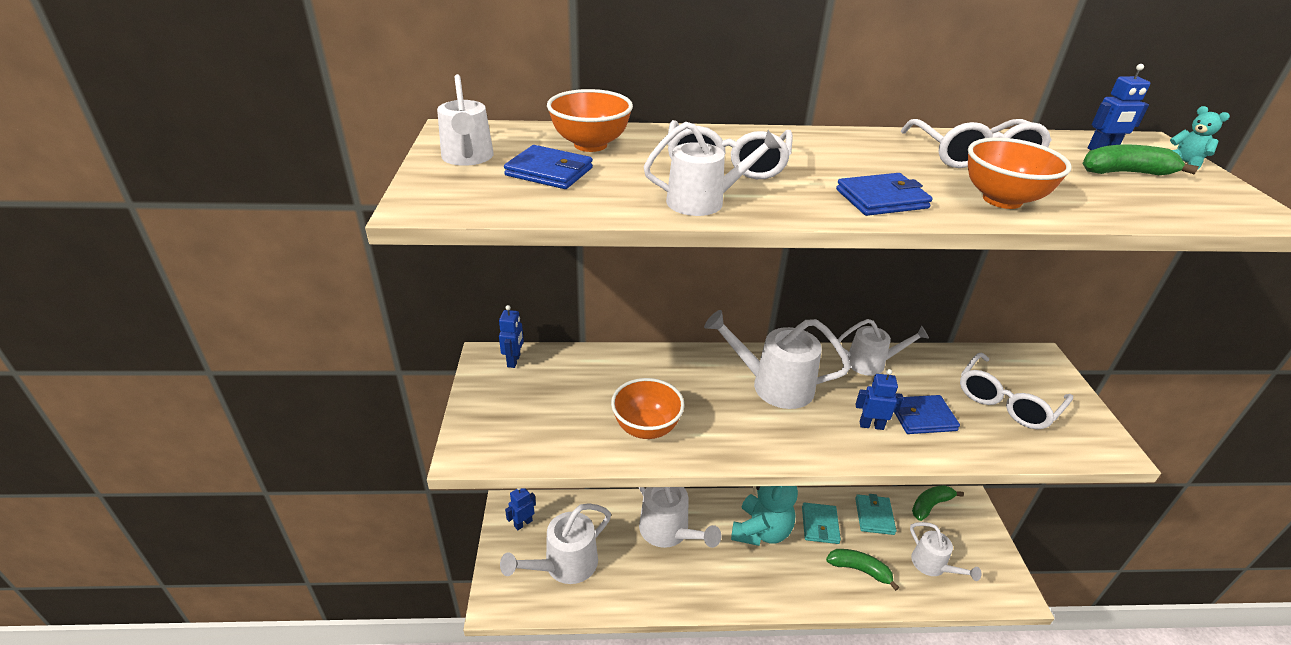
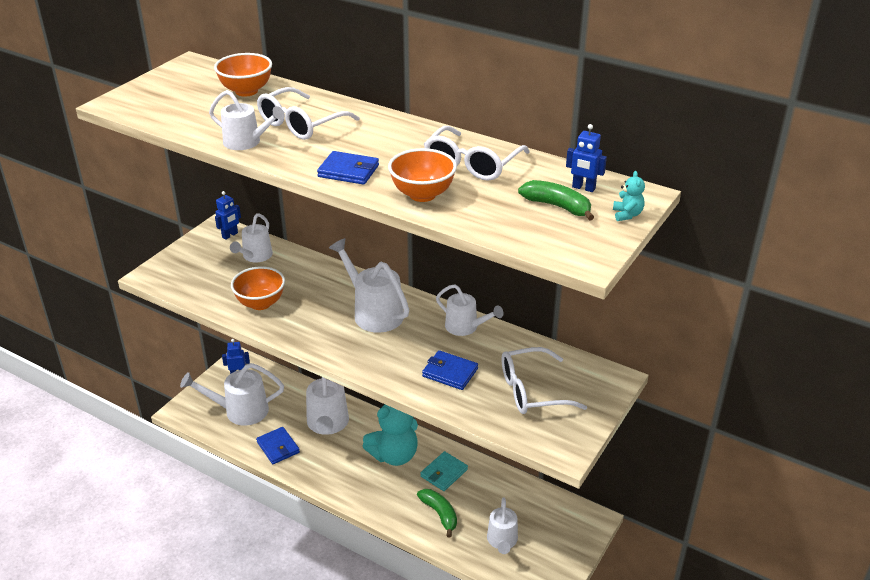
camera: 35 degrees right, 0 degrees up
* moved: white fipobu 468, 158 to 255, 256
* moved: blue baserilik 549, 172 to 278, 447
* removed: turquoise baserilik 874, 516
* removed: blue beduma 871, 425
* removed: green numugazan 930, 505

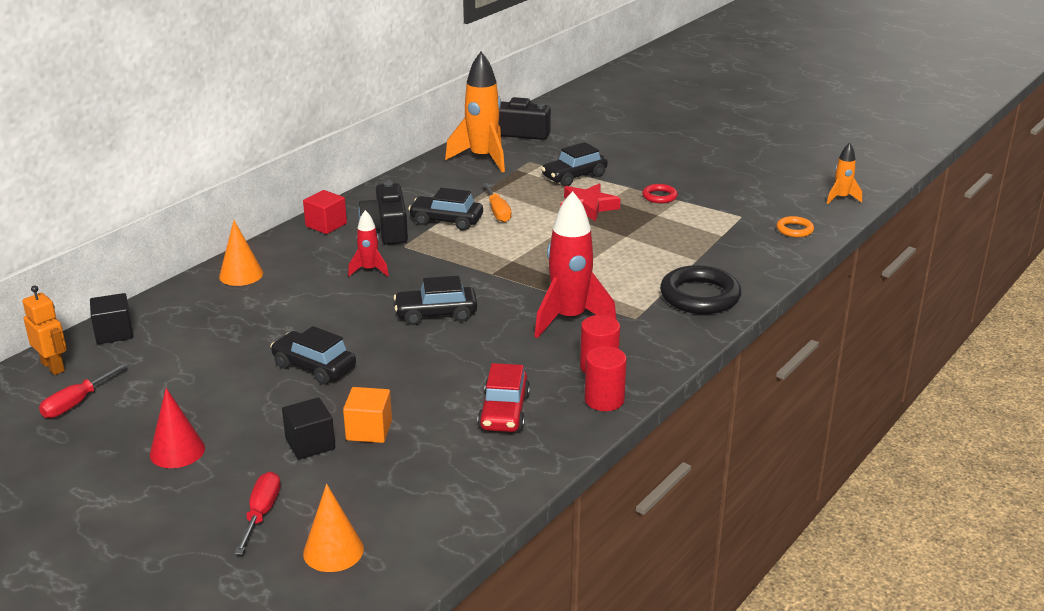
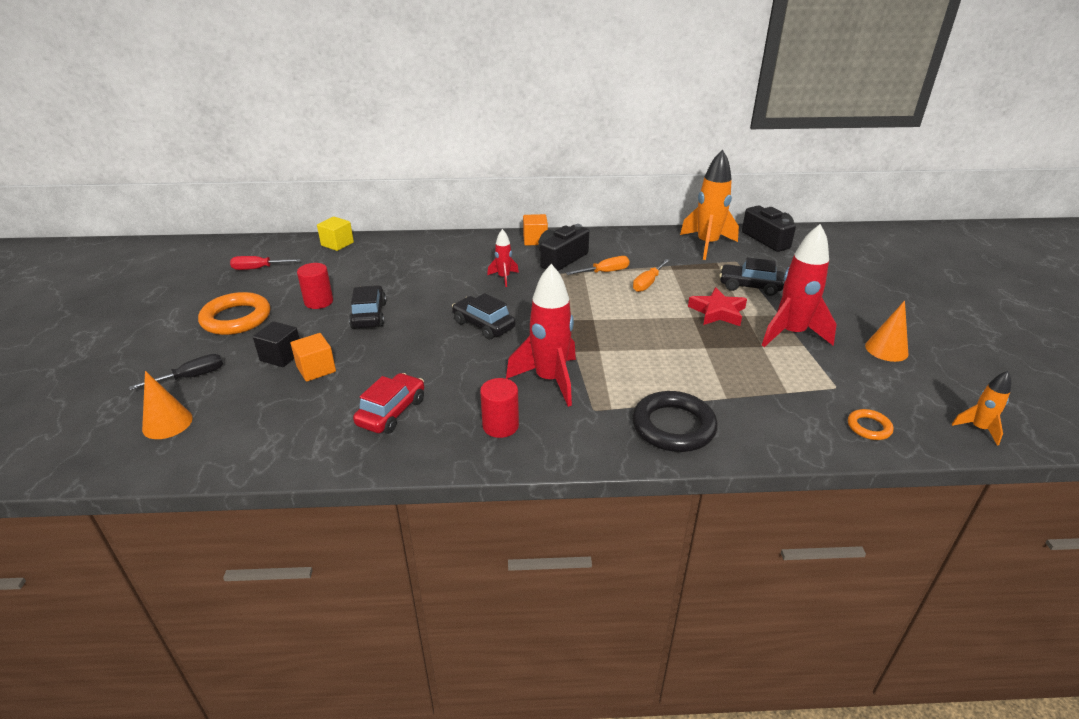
camera: 50 degrees right, 5 degrees up
* removed: orange beduma 53, 367
* recoloured: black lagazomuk 114, 333 to yellow lagazomuk 337, 244
* replaced: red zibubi 177, 451 to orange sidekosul 236, 318
* moved: orange zibubi 241, 274 to 886, 349
* recoloured: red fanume 261, 514 to black fanume 191, 377
* recoloured: red lagazomuk 326, 225 to orange lagazomuk 535, 240
* replaced: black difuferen 446, 221 to orange fanume 604, 272
* turned: red difuferen 504, 412 = 391, 412 150 degrees clockwise
* moved: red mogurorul 604, 400 to 319, 302
* replaced: red sidekosul 659, 196 to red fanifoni 791, 334

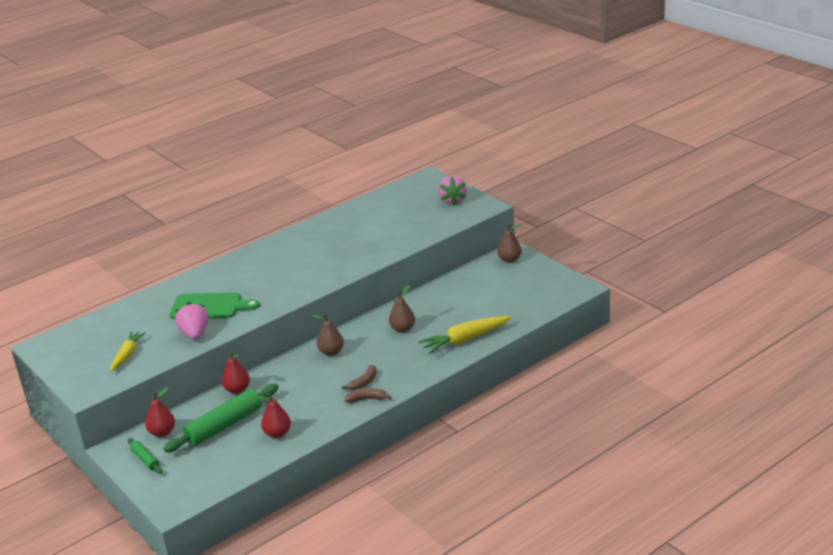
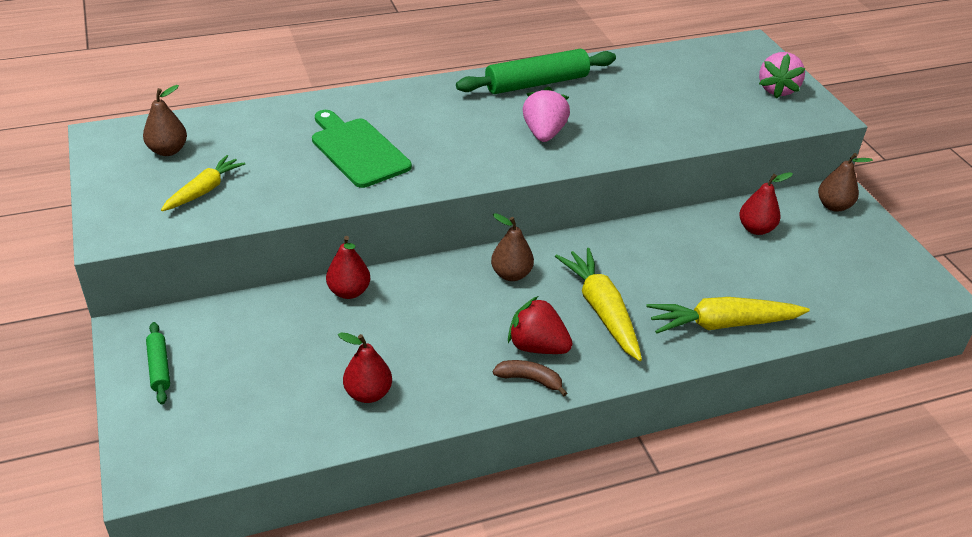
camera: 15 degrees right, 10 degrees up
* moved: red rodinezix 162, 432 to 756, 229
* moved: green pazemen 224, 425 to 536, 83
* turned: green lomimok 209, 307 = 358, 150 150 degrees counterclockwise
* moved: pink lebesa 195, 333 to 544, 133
* replaced: brown numugazan 364, 382 to red lebesa 537, 346
* moved: brown rodinezix 402, 329 to 168, 150
* added: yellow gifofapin 601, 310

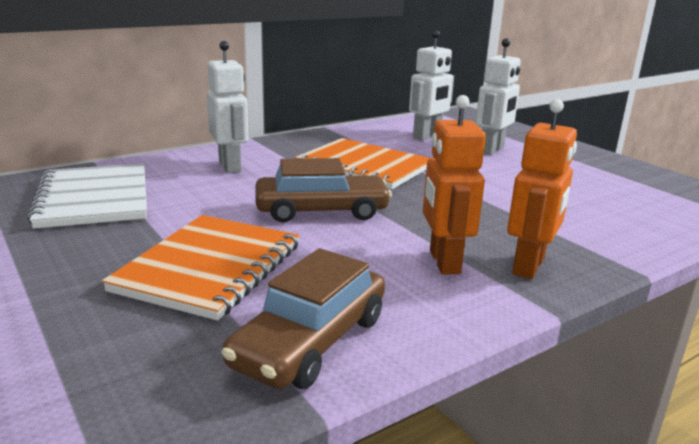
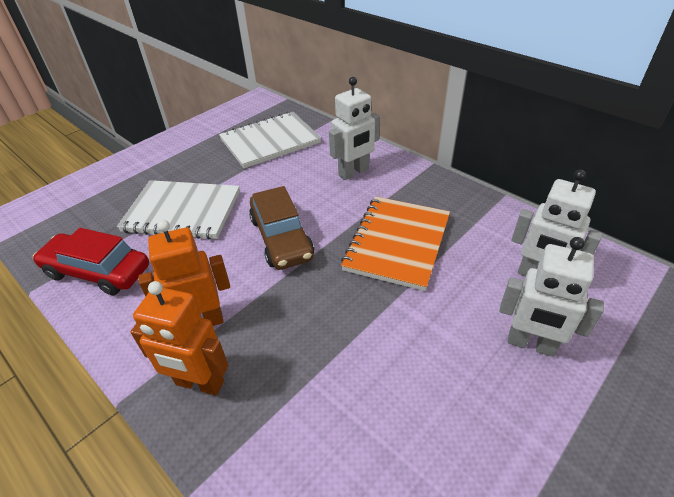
camera: 80 degrees right, 20 degrees up
* recoloured: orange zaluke 209, 267 to white zaluke 182, 211
* recoloured: brown difuferen 310, 341 to red difuferen 98, 271

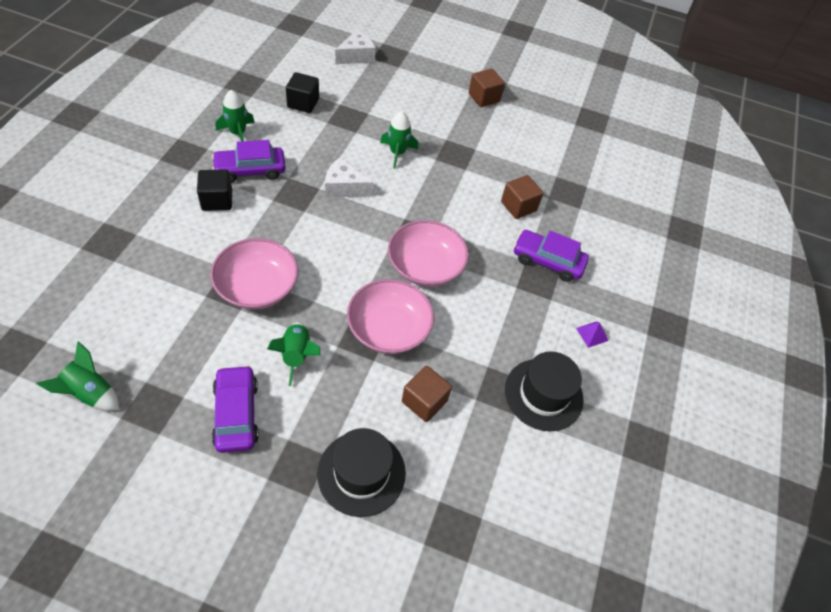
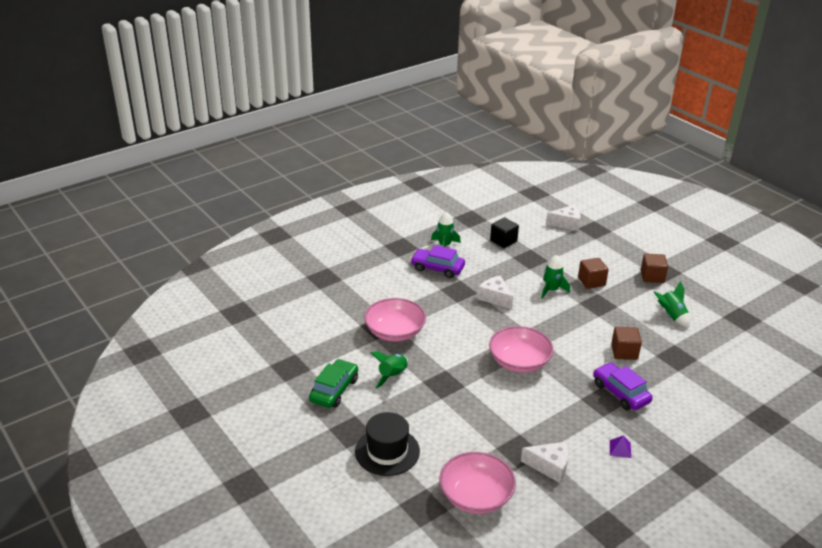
camera: 40 degrees right, 20 degrees down
* moved: green fanifoni 90, 393 to 671, 316
* removed: black lagazomuk 217, 200
* recoloured: purple difuferen 236, 414 to green difuferen 334, 390
* moved: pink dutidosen 389, 329 to 476, 496
* moved: brown lagazomuk 424, 401 to 591, 282
* replaced: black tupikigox 543, 394 to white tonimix 549, 466

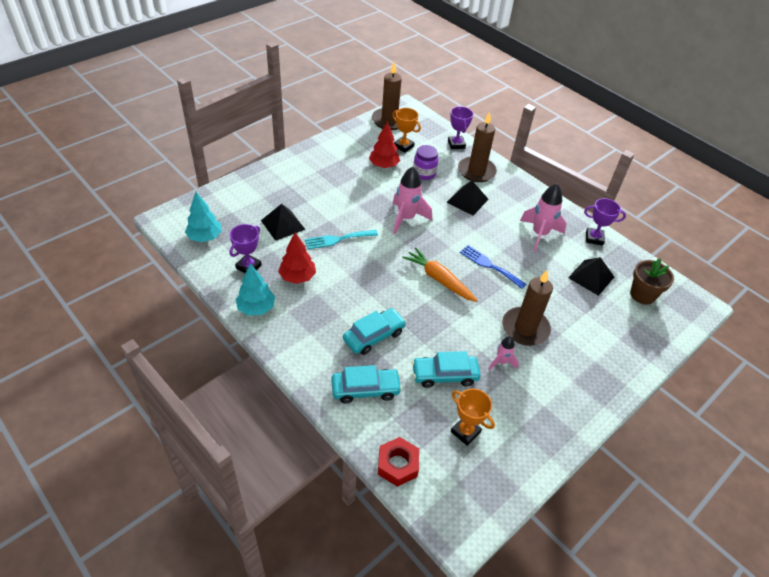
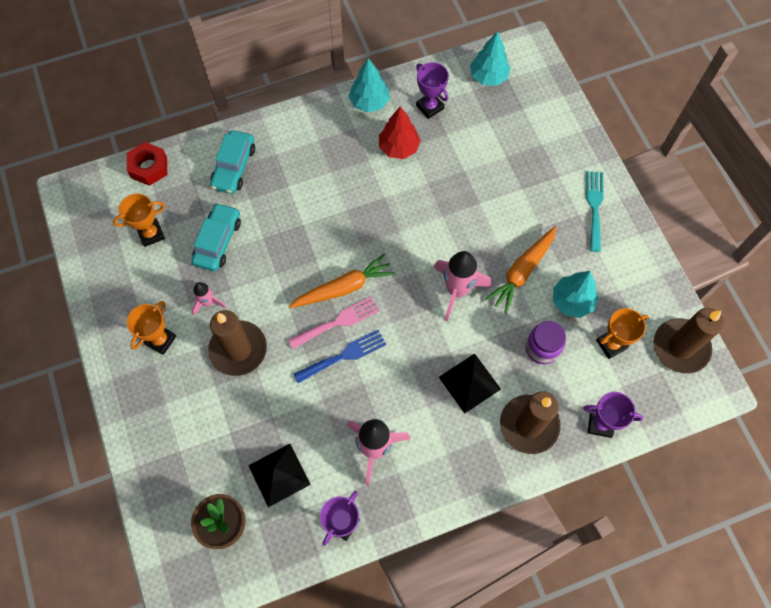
camera: 115 degrees right, 20 degrees up
* removed: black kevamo 283, 224
* moved: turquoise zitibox 338, 239 to 594, 207
* removed: turquoise difuferen 374, 336
* recoloured: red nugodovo 384, 165 to turquoise nugodovo 572, 301
* added: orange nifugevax 160, 340
* added: pink zitibox 338, 322
* added: orange gifofapin 522, 271

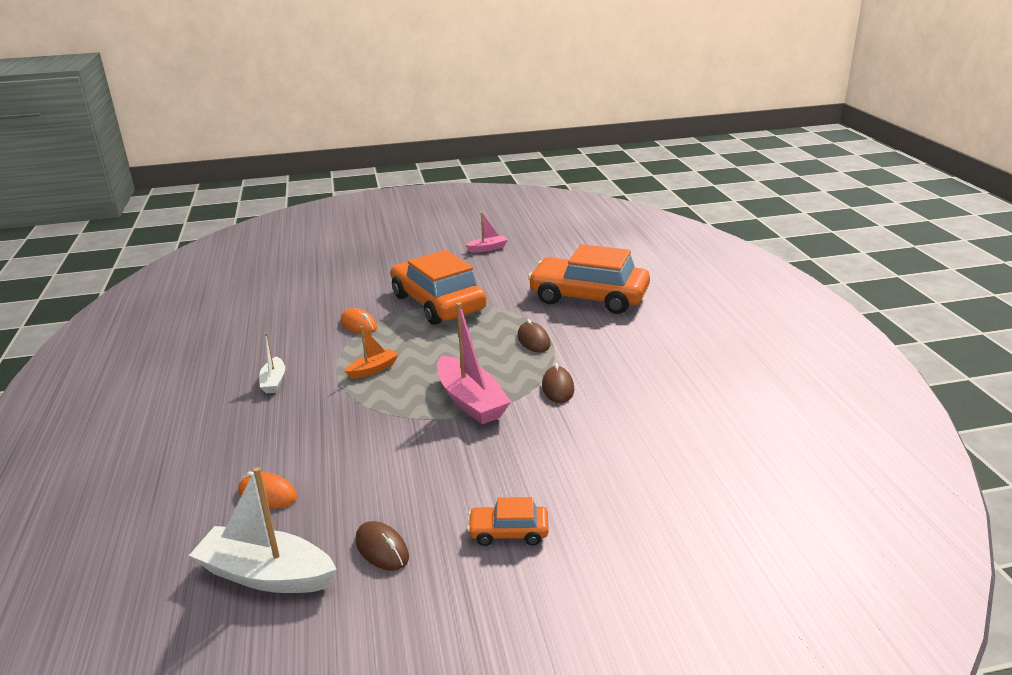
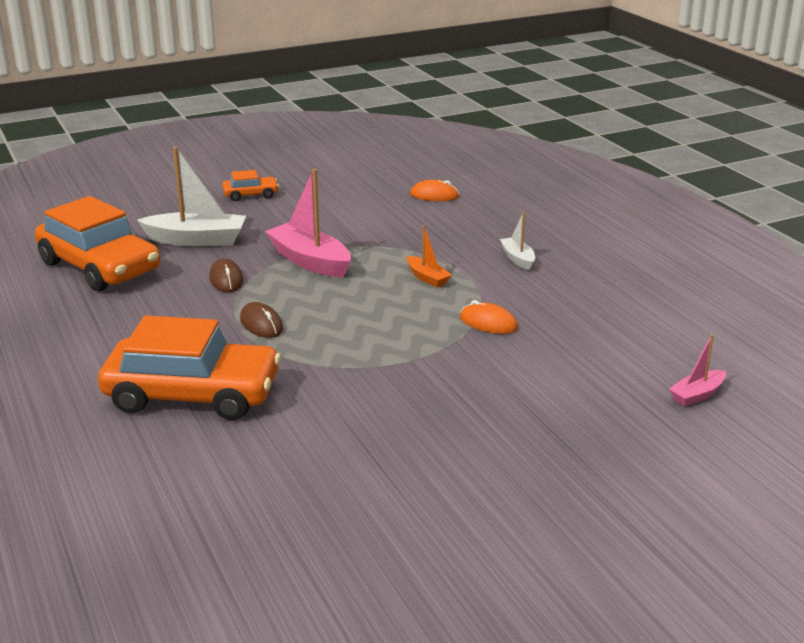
camera: 165 degrees right, 0 degrees up
* moved: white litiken 266, 574 to 196, 240
* turned: orange litiken 373, 369 = 427, 278 75 degrees counterclockwise
* removed: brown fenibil 382, 549
* moved: orange difuferen 438, 303 to 100, 267
* moved: pink litiken 487, 248 to 697, 395

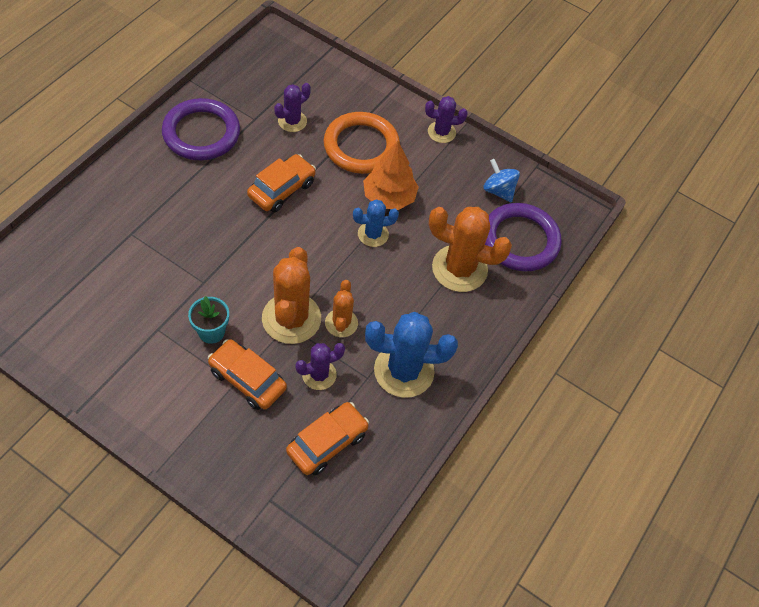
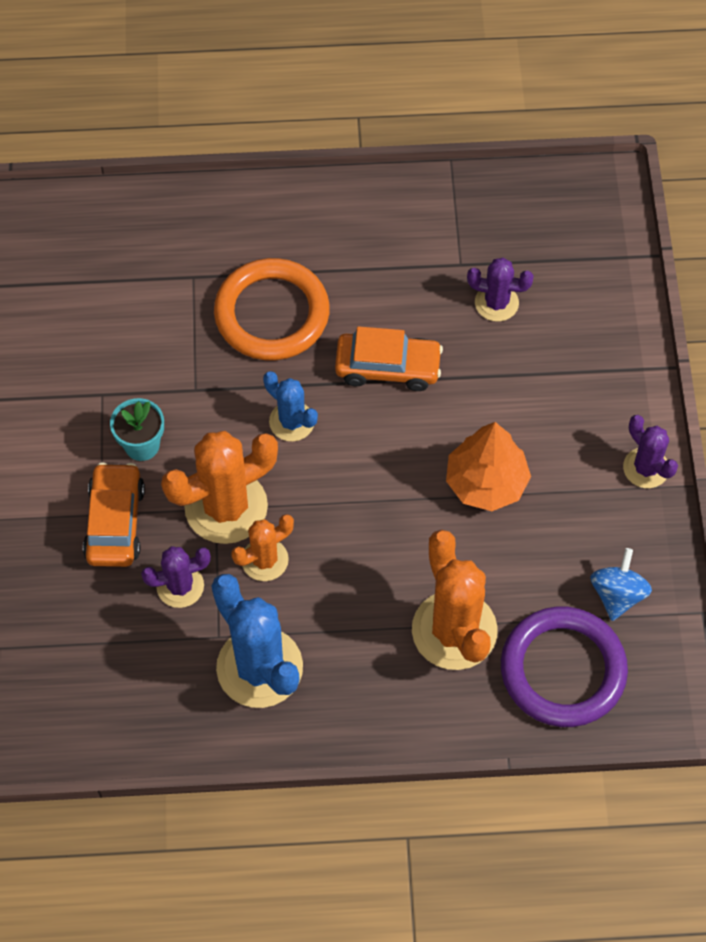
camera: 60 degrees right, 5 degrees up
* removed: purple sidekosul 201, 133
* removed: orange difuferen 327, 443
* turned: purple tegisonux 319, 375 = 180, 586 45 degrees counterclockwise
* moved: orange sidekosul 361, 146 to 272, 314
* moved: blue tegisonux 373, 234 to 292, 421

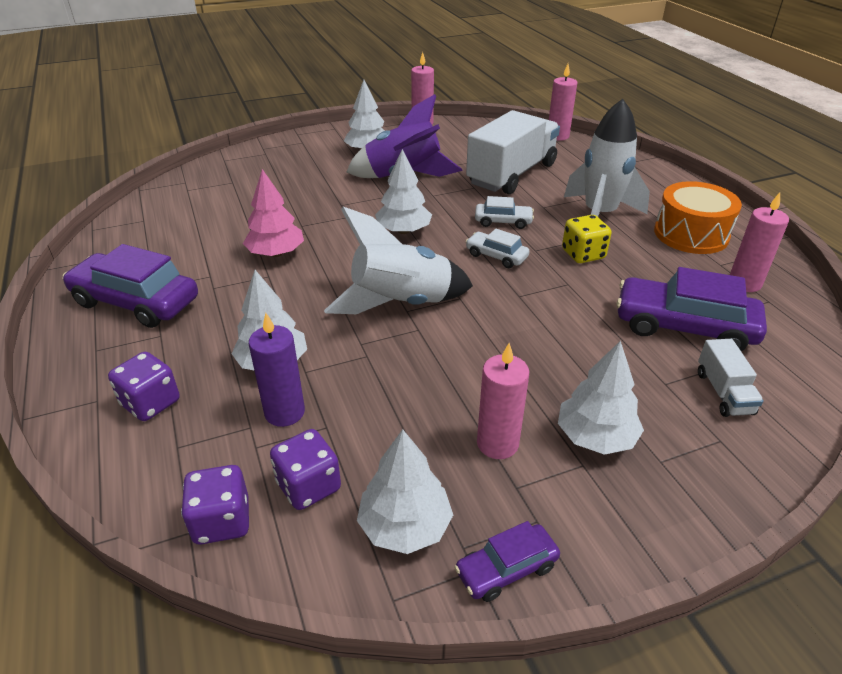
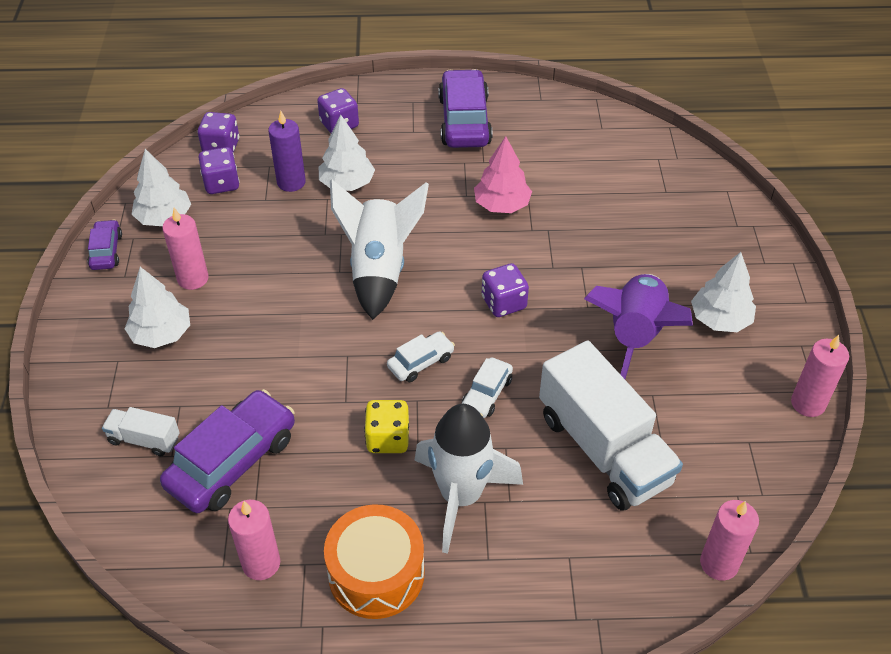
camera: 110 degrees right, 10 degrees up
* turned: purple difuferen 136, 302 = 464, 121 45 degrees counterclockwise
* replaced: white nugodovo 403, 231 to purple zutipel 503, 303

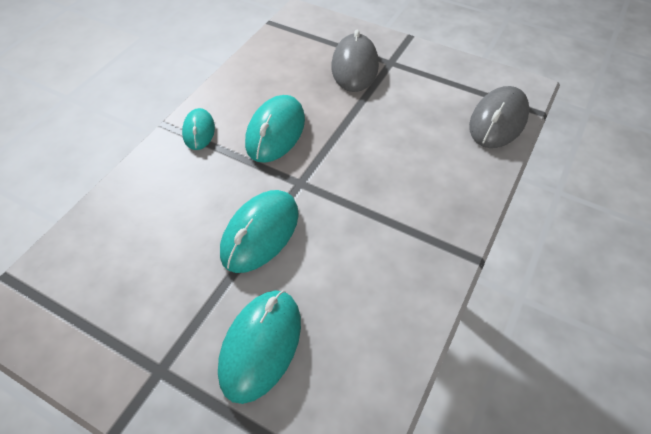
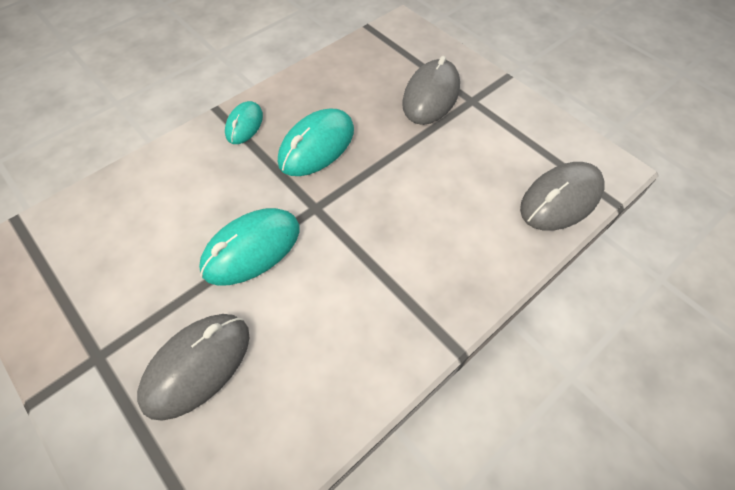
camera: 20 degrees right, 5 degrees up
* recoloured: turquoise fenibil 260, 345 to grey fenibil 197, 366

